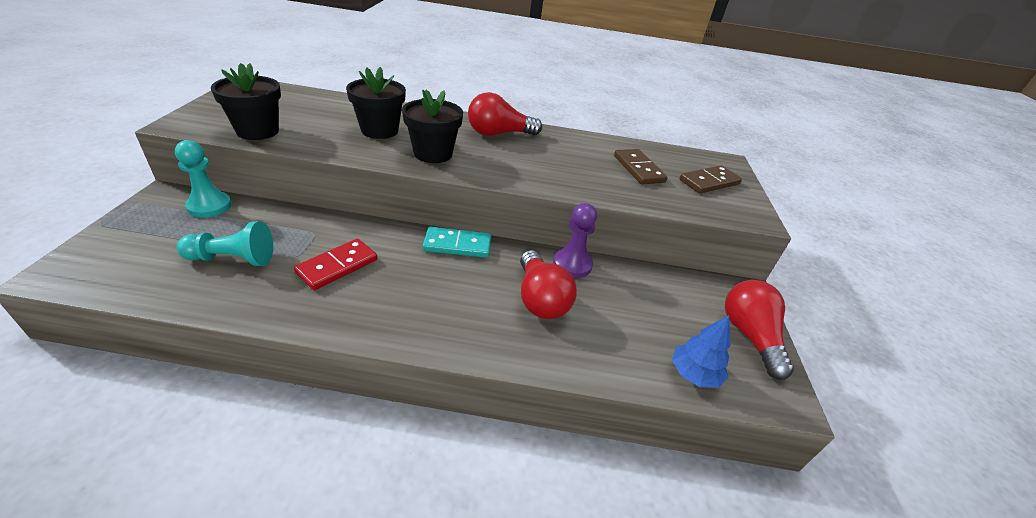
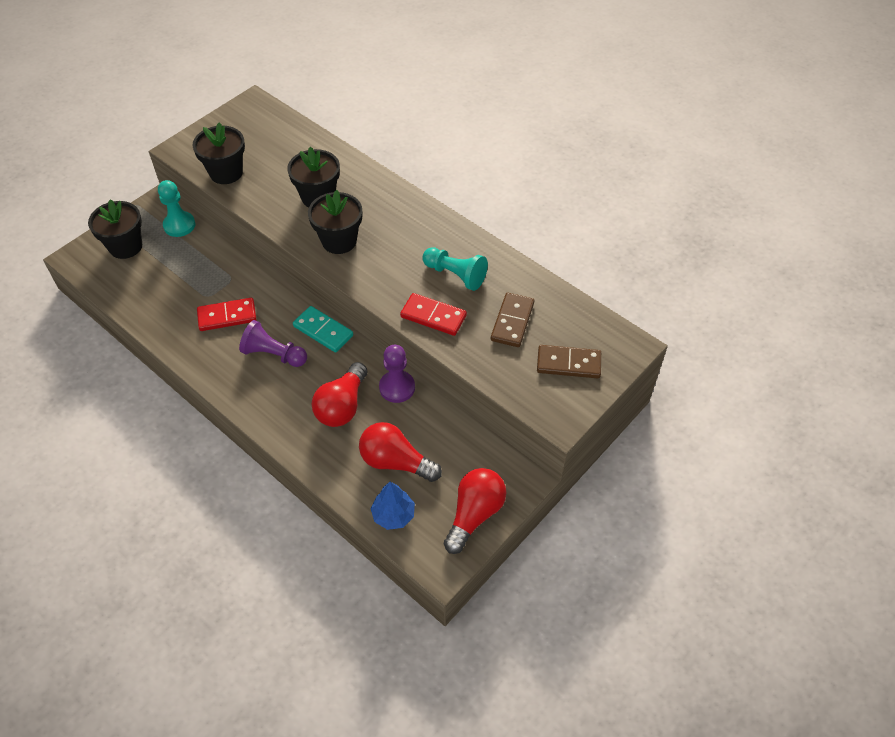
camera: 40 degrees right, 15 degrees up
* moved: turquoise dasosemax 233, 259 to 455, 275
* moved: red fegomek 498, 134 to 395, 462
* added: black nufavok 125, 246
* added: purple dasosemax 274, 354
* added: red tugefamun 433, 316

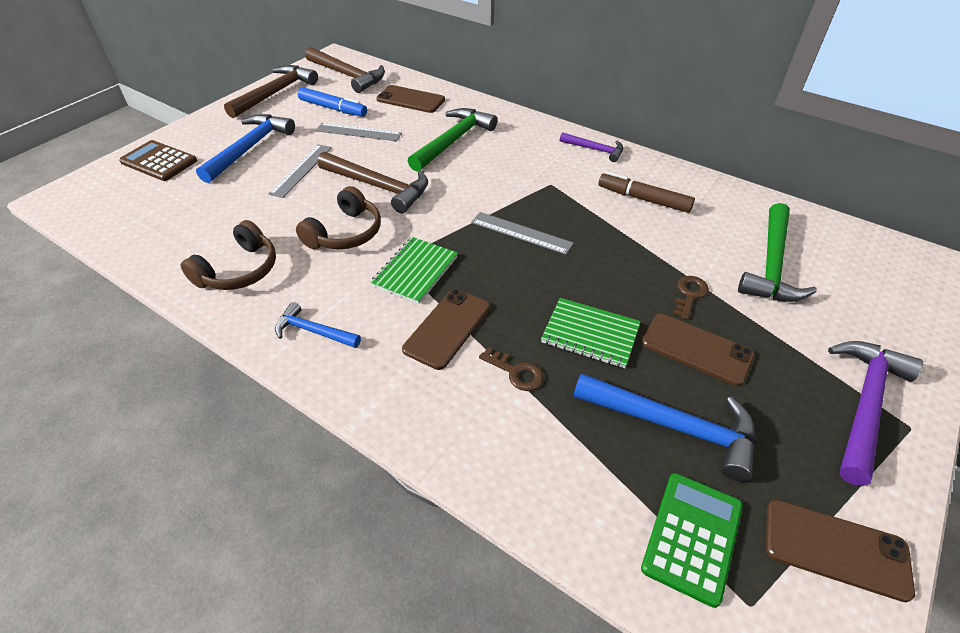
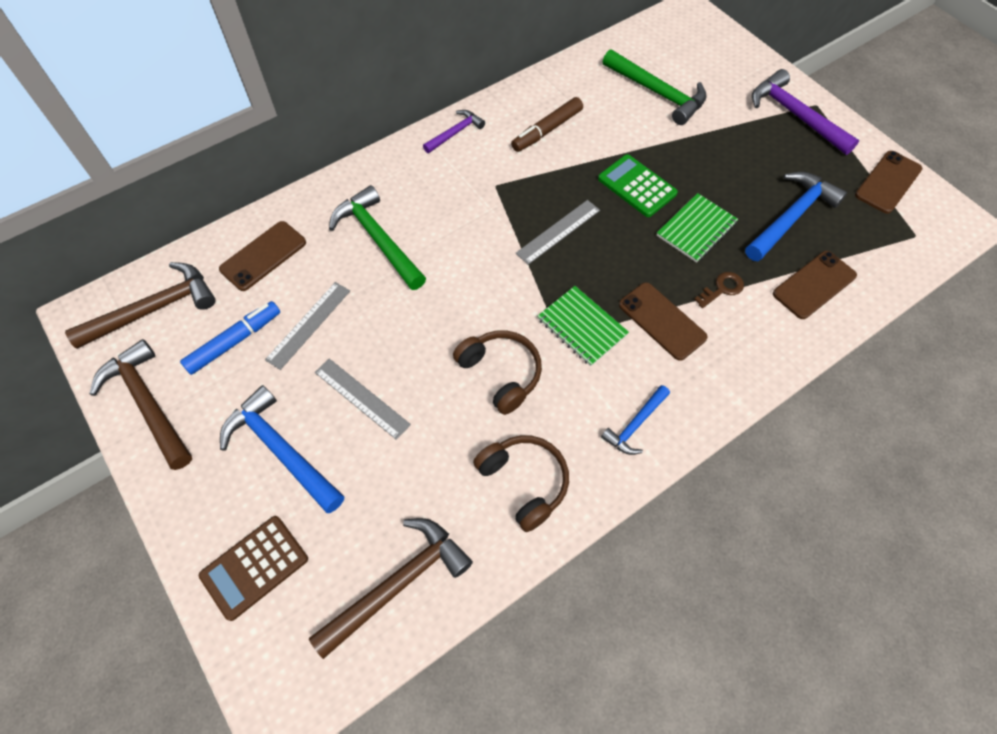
camera: 70 degrees left, 15 degrees up
* moved: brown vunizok 378, 186 to 398, 583
* moved: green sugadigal 692, 537 to 637, 186
* moved: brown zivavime 696, 349 to 814, 285
* removed: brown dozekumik 689, 294

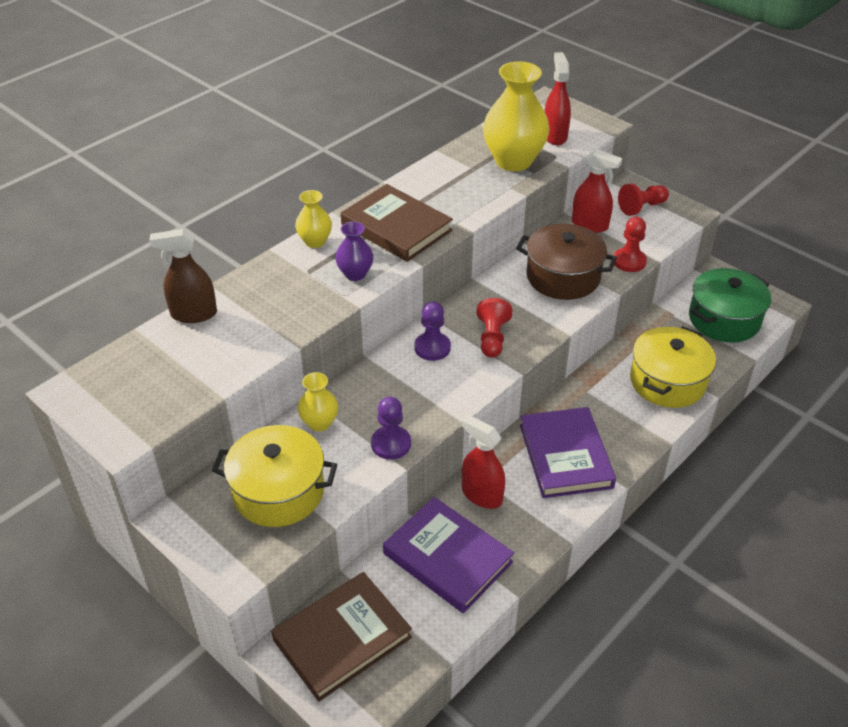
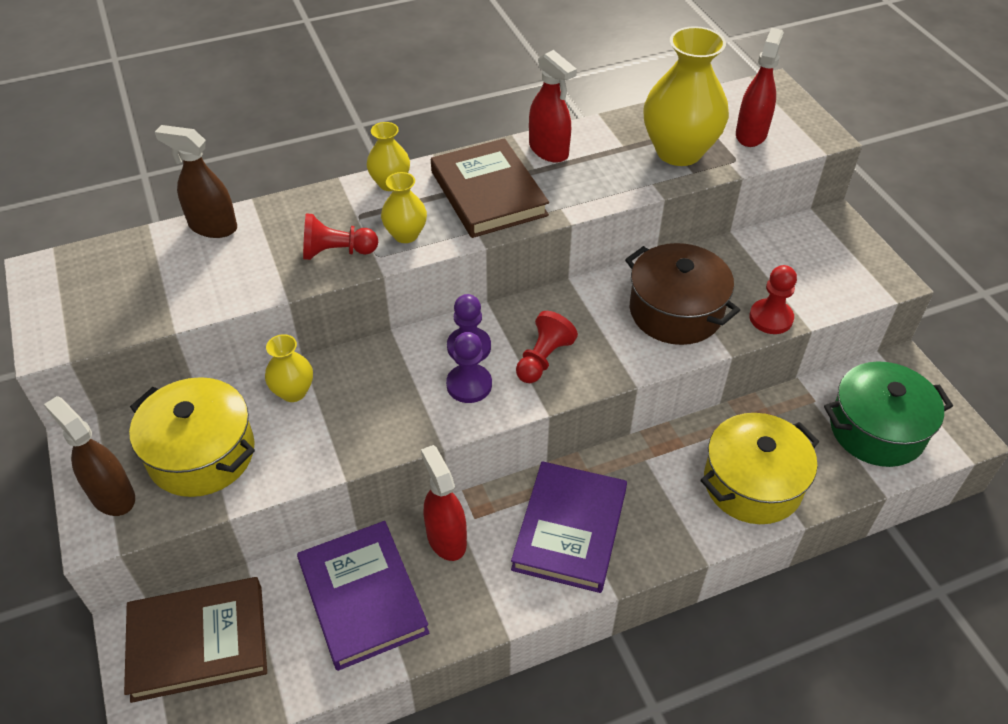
camera: 25 degrees right, 5 degrees up
* recoloured: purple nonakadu 355, 274 to yellow nonakadu 406, 234
* moved: purple dasosemax 391, 444 to 469, 385
* moved: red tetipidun 590, 225 to 549, 150
* moved: red dasosemax 641, 207 to 336, 252
* added: brown tetipidun 112, 496

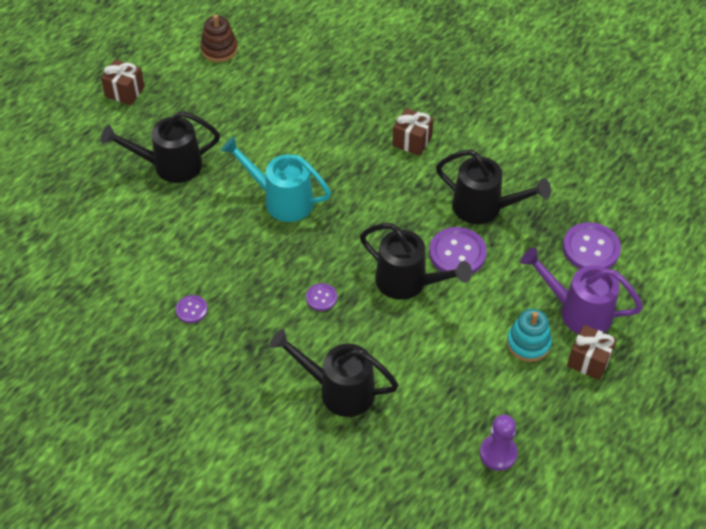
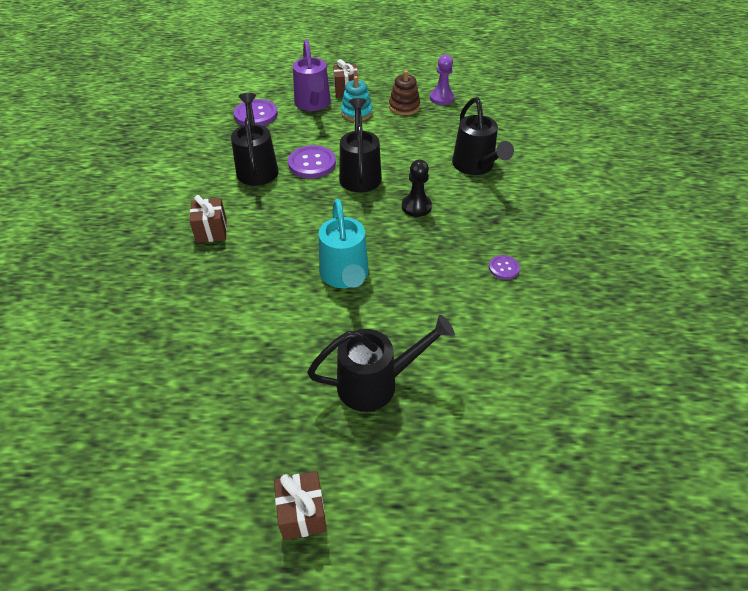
camera: 125 degrees left, 5 degrees down
* turned: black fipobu 170, 165 = 376, 383 60 degrees counterclockwise
* moved: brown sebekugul 219, 49 to 404, 107
* replaced: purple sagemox 321, 298 to black dasosemax 416, 207

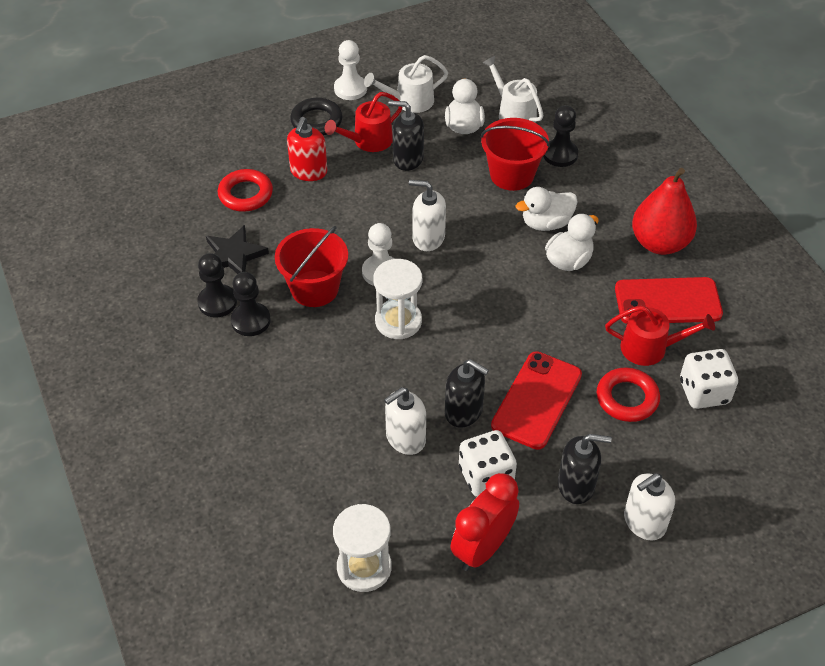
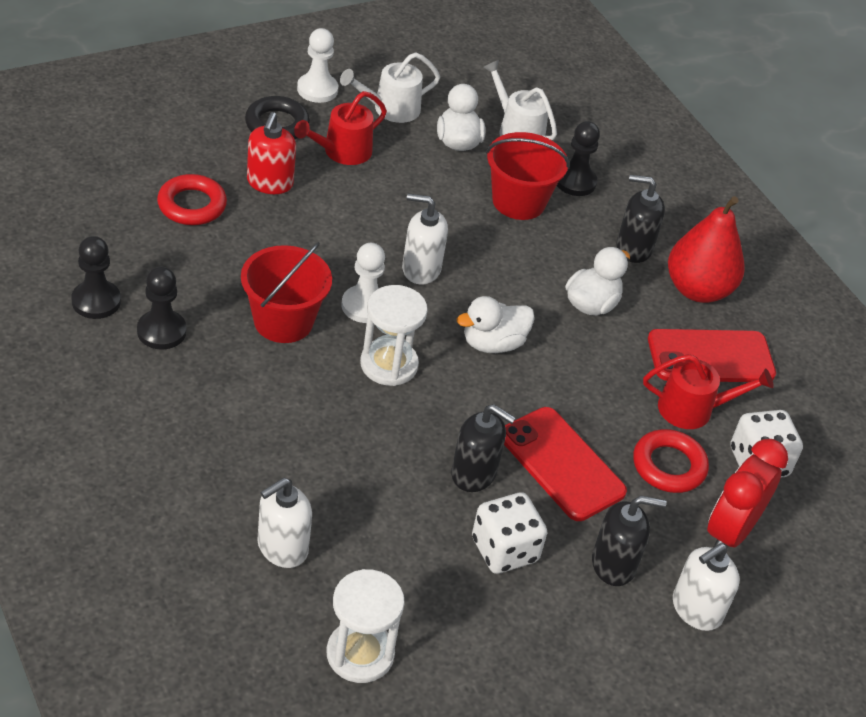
camera: 10 degrees left, 5 degrees down
* removed: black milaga 234, 255
* moved: black dasosemax 250, 320 to 96, 301
* moved: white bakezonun 405, 438 to 282, 547
* moved: black bakezonun 407, 159 to 633, 248
* moved: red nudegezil 482, 548 to 730, 531
* turned: red zivavime 536, 400 = 561, 464 60 degrees counterclockwise
* moved: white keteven 546, 223 to 493, 343

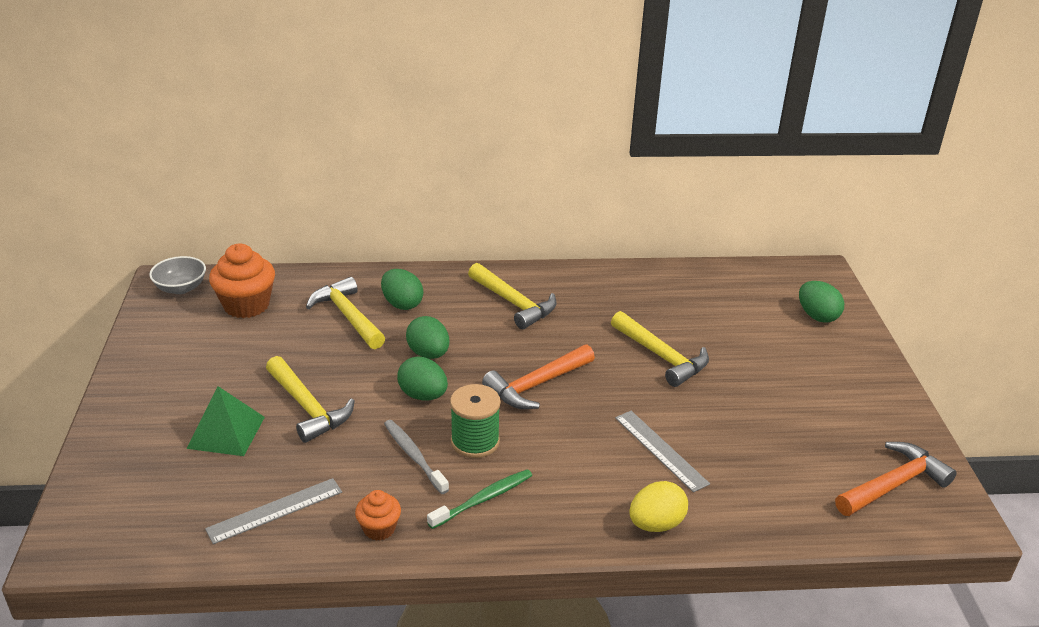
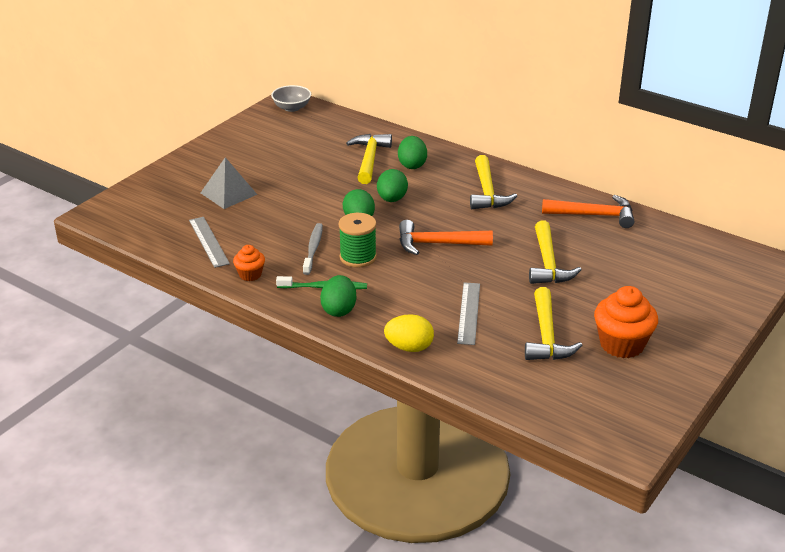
camera: 40 degrees right, 0 degrees up
* recoloured: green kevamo 226, 432 to grey kevamo 228, 193
* turned: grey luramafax 275, 510 = 209, 241 60 degrees clockwise
* moved: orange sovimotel 246, 305 to 622, 344
* moved: yellow vunizok 308, 407 to 546, 336
* moved: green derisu 817, 316 to 339, 310
* moved: orange vunizok 893, 484 to 594, 215

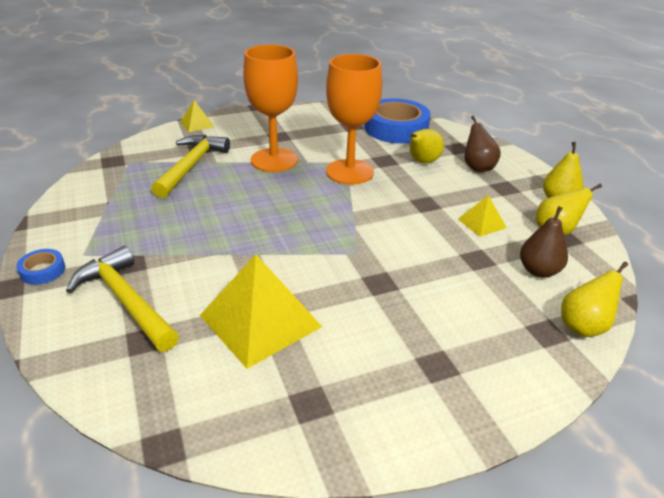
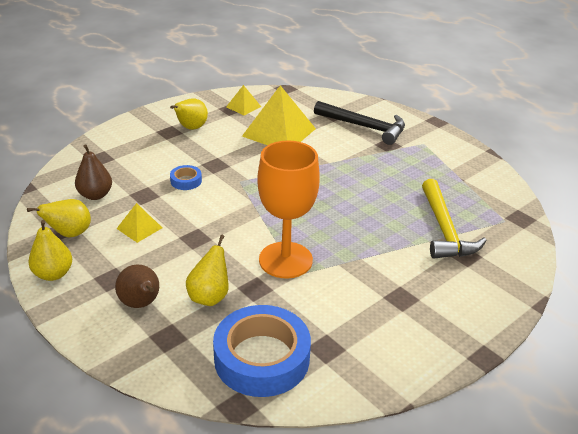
camera: 160 degrees right, 0 degrees up
* moved: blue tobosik 43, 271 to 186, 181
* recoloured: yellow vunizok 126, 301 to black vunizok 364, 127
* moved: yellow kevamo 197, 124 to 243, 106
* removed: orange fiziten 274, 160
* moved: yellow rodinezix 583, 326 to 191, 128

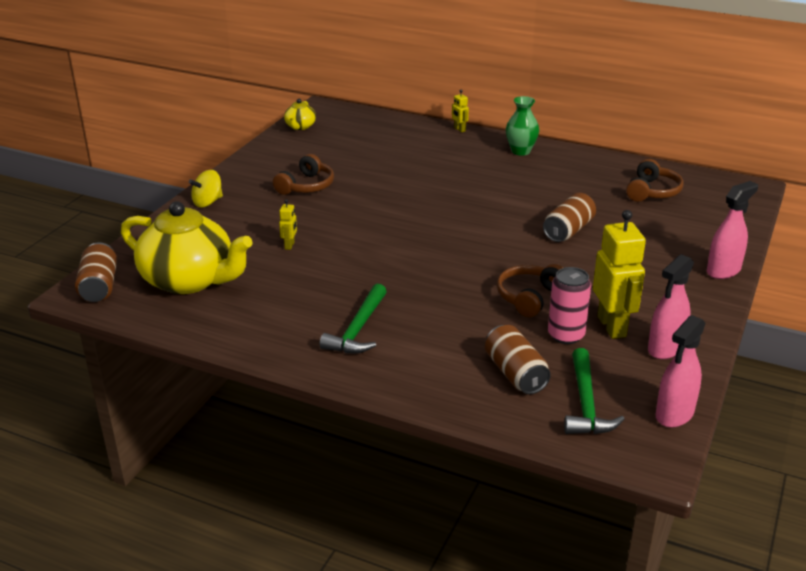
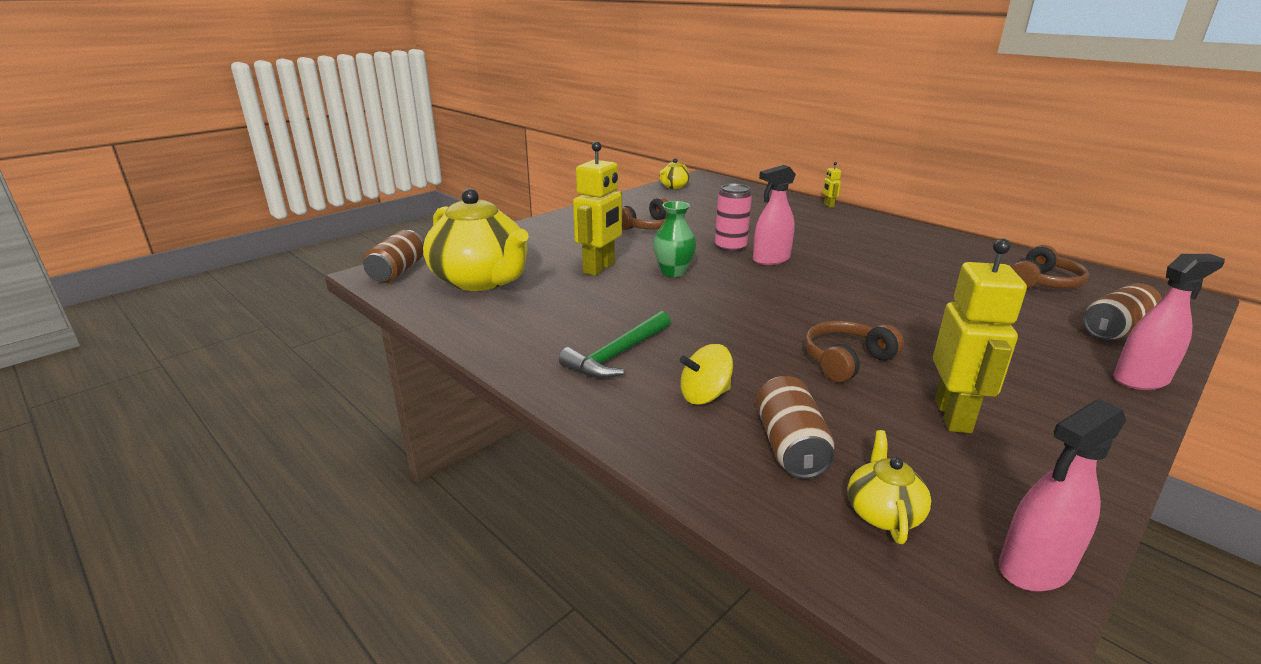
camera: 20 degrees right, 5 degrees down
* moved: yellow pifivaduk 208, 202 to 704, 395
* resized: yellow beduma 290, 245 = 599, 268 x2.23
* moved: green nonakadu 520, 151 to 673, 272
* moved: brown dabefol 568, 230 to 1115, 329
* moved: pink dabefol 566, 335 to 730, 247
* replaced: green vunizok 586, 403 to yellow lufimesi 883, 512
* moved: pink tetipidun 665, 348 to 771, 260

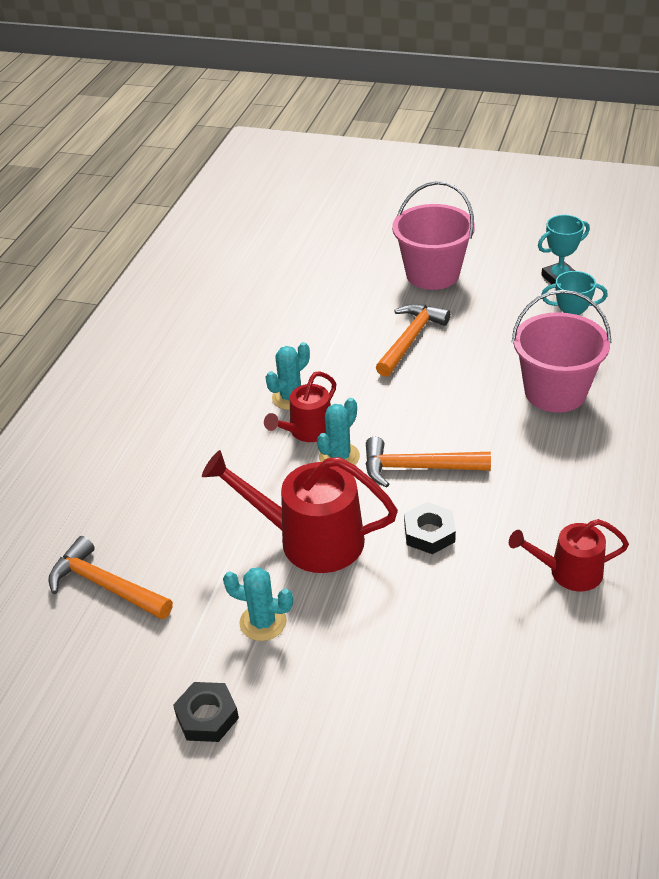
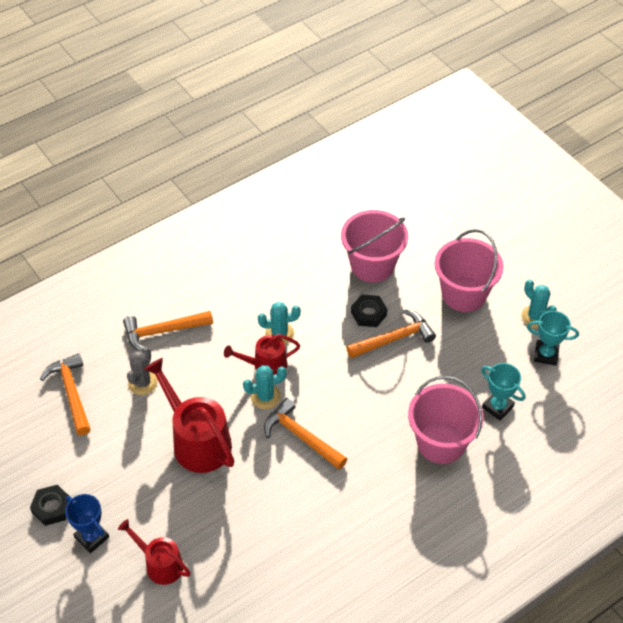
camera: 35 degrees right, 10 degrees up
* moved: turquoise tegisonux 263, 622 to 535, 317
* moved: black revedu 429, 533 to 368, 313
* moved: red fipobu 569, 572 to 160, 564
* added: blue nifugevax 91, 537
* added: orange vunizok 163, 331
* added: grey tegisonux 142, 383
* added: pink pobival 372, 265

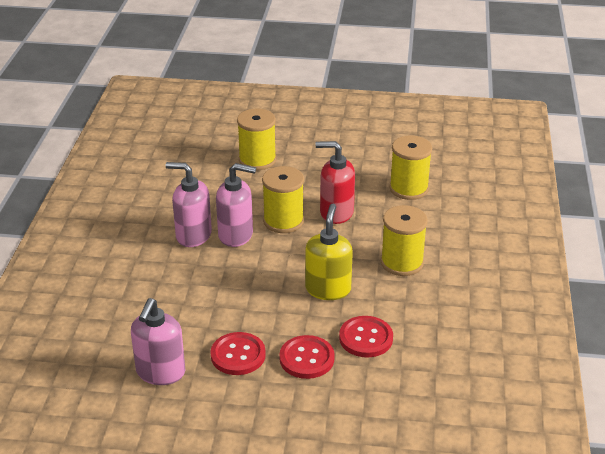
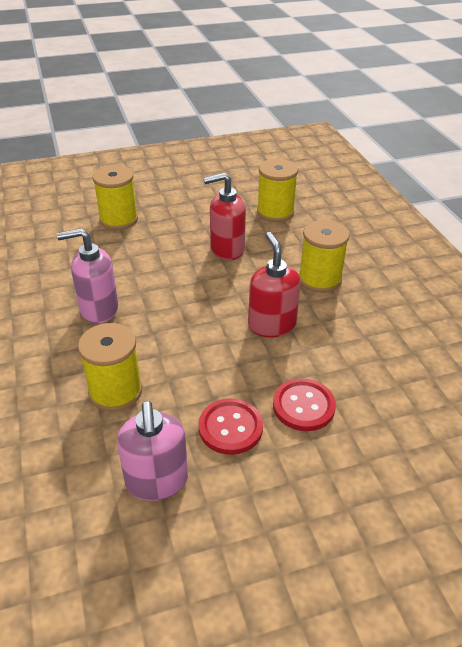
camera: 25 degrees left, 5 degrees up
* removed: pink bakezonun 236, 235
* moved: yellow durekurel 283, 221 to 115, 391
* recoloured: yellow bakezonun 328, 289 to red bakezonun 271, 325
* removed: red sagemox 366, 338

